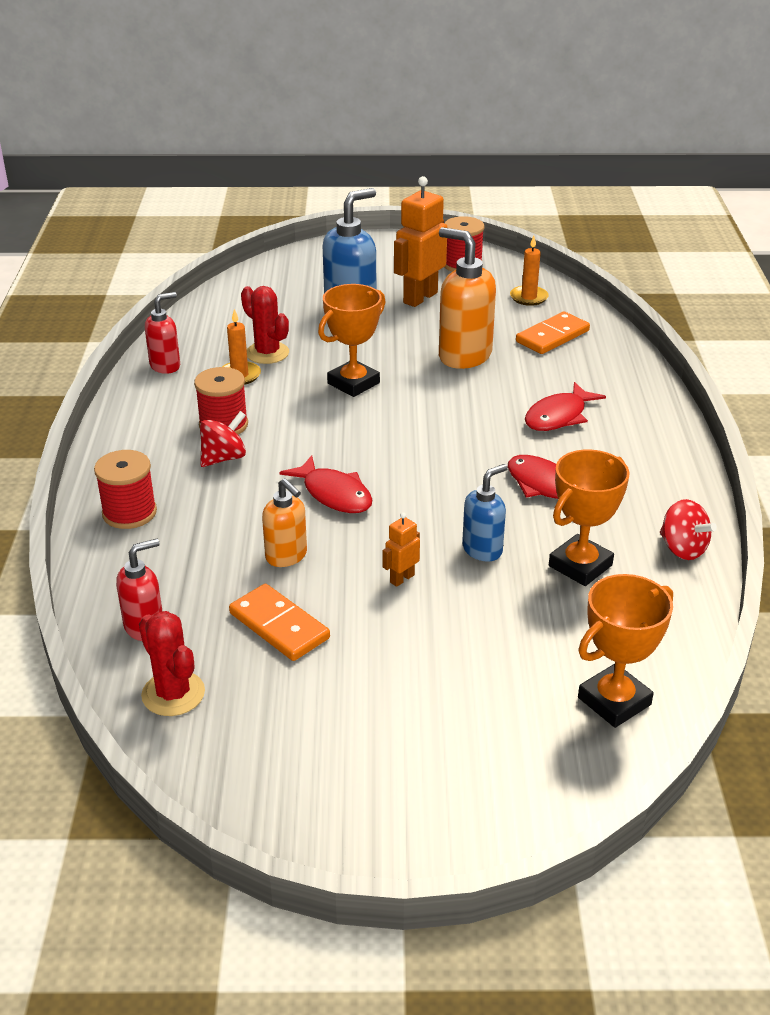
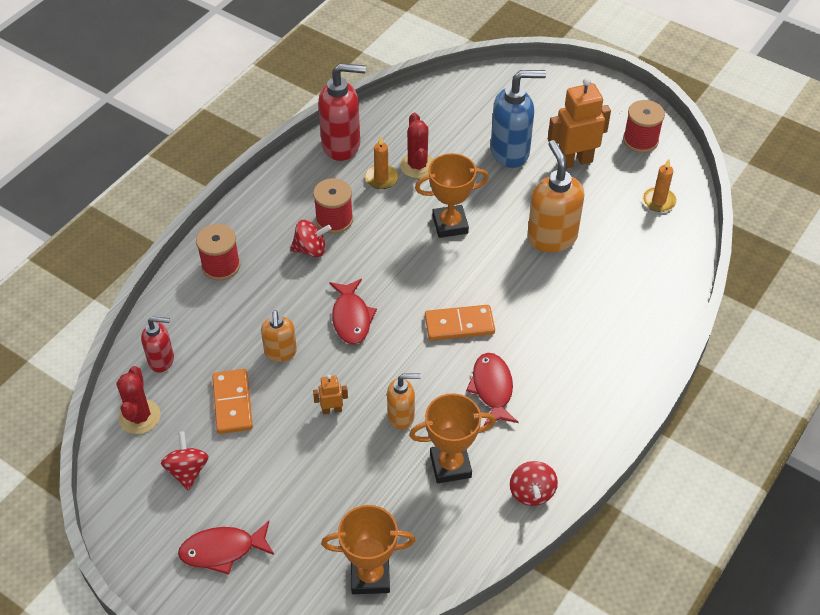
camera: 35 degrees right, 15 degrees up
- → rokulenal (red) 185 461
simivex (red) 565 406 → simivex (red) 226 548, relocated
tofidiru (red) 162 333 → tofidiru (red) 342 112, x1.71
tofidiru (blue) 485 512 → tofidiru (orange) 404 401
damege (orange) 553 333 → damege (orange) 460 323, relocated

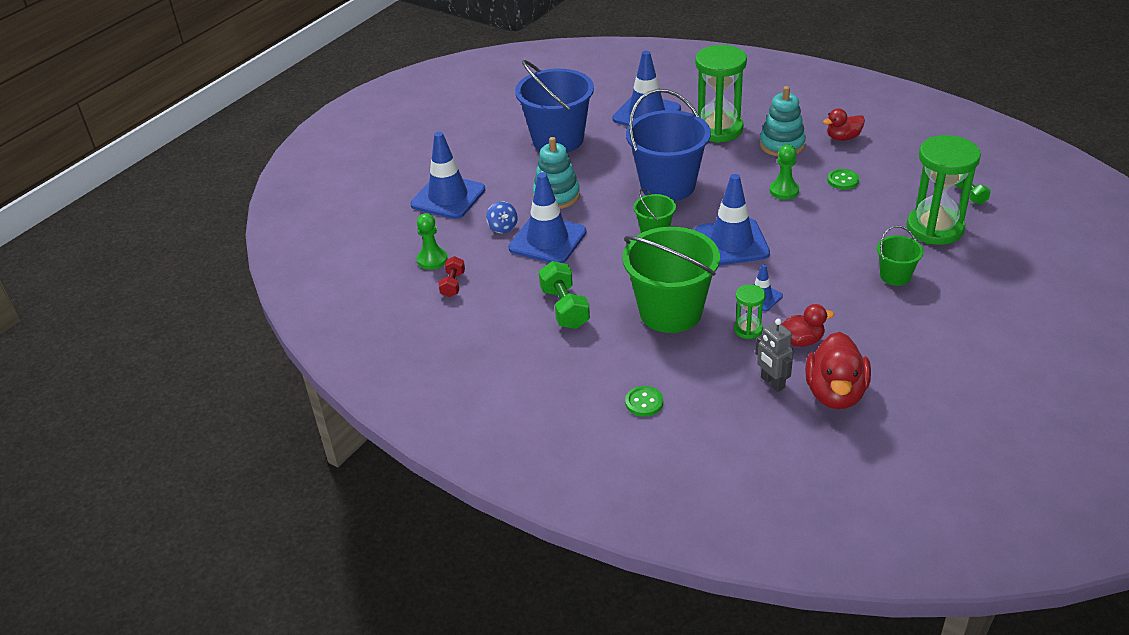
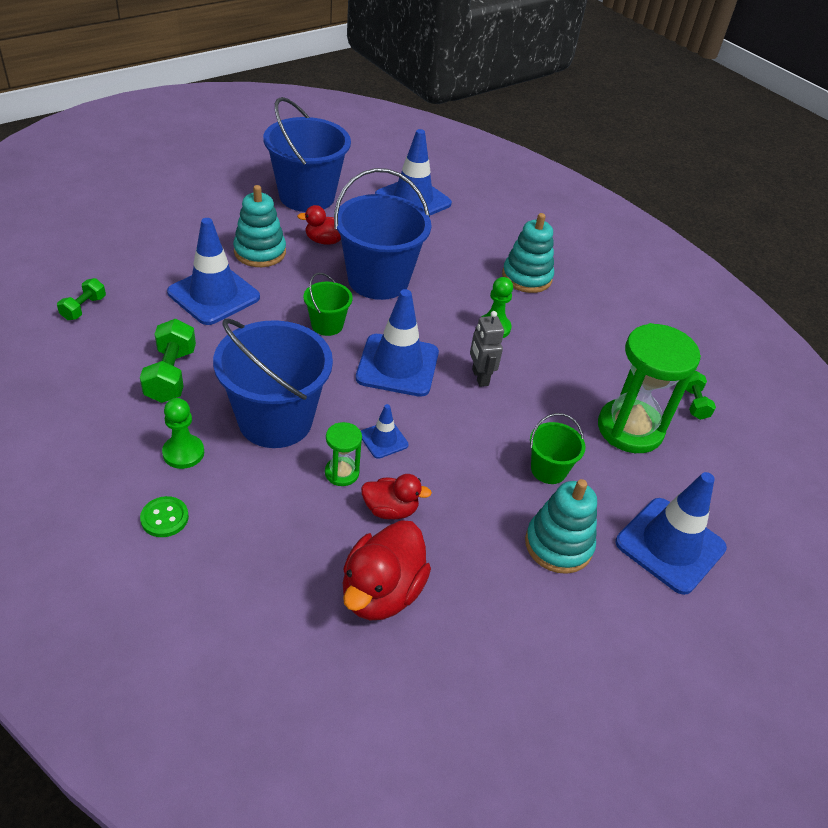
camera: 10 degrees right, 5 degrees up
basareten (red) 451 276 → basareten (green) 81 299
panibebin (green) 432 241 → panibebin (green) 183 433, relocated
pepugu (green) 671 280 → pepugu (blue) 273 383
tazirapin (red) 844 124 → tazirapin (red) 319 225, relocated
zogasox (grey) 774 355 → zogasox (grey) 487 349, relocated
- → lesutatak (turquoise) 561 526
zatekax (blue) 447 175 → zatekax (blue) 671 533, relocated
rokulenal (blue) 502 217 → -
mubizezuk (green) 721 94 → -
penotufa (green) 843 179 → -

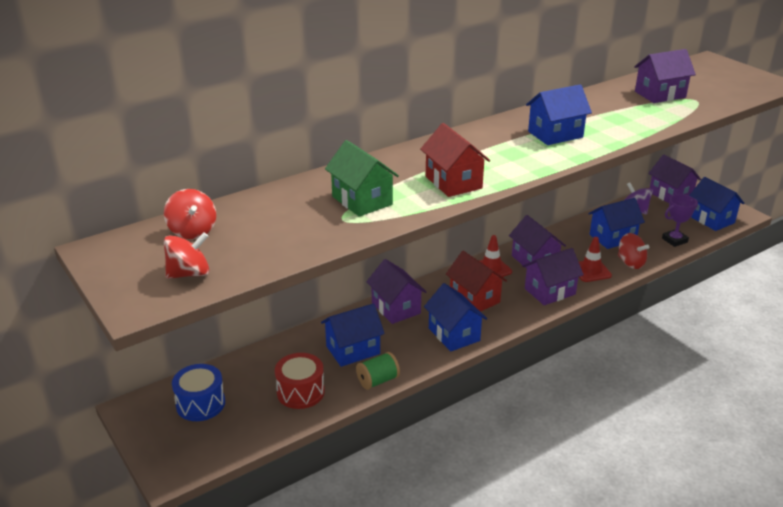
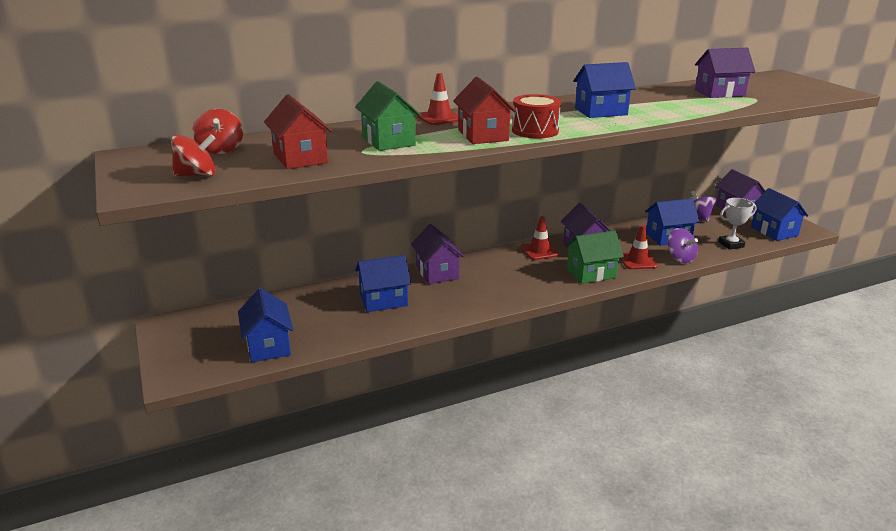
camera: 10 degrees right, 5 degrees down
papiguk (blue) 455 317 → papiguk (blue) 265 325, relocated
papiguk (red) 476 281 → papiguk (red) 298 131, relocated
- → zatekax (red) 438 99
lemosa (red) 300 381 → lemosa (red) 536 116, relocated
papiguk (purple) 553 276 → papiguk (green) 594 257
rokulenal (red) 633 251 → rokulenal (purple) 683 245
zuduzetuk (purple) 680 220 → zuduzetuk (white) 737 224
lemosa (blue) 198 392 → -
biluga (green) 378 371 → -

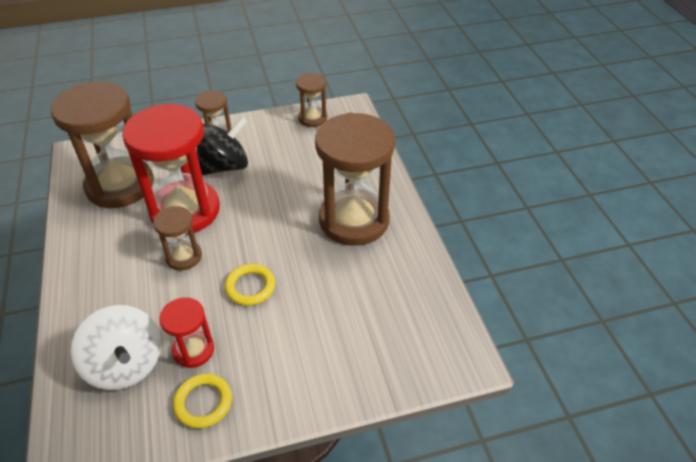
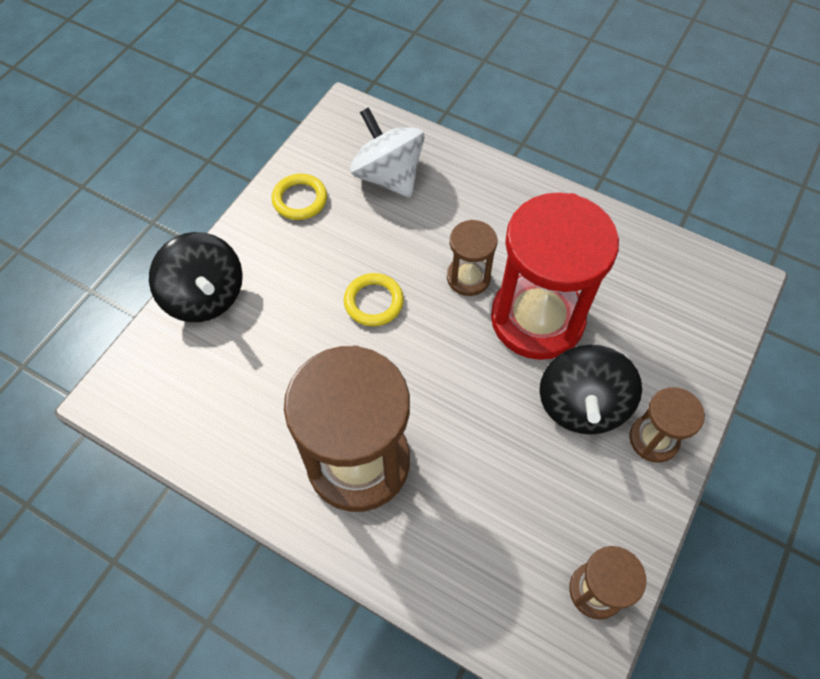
camera: 135 degrees right, 15 degrees up
- → rokulenal (black) 196 277
rokulenal (white) 115 347 → rokulenal (white) 387 152, 45 degrees clockwise
mubizezuk (brown) 102 144 → -
mubizezuk (red) 186 332 → -

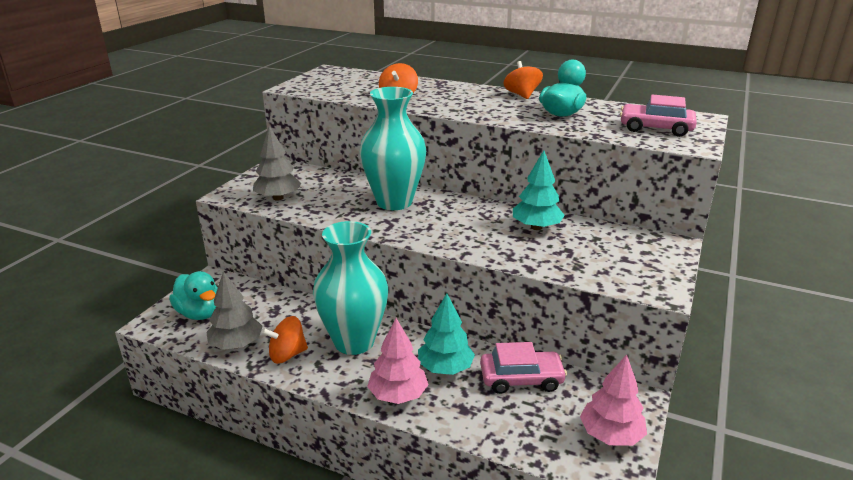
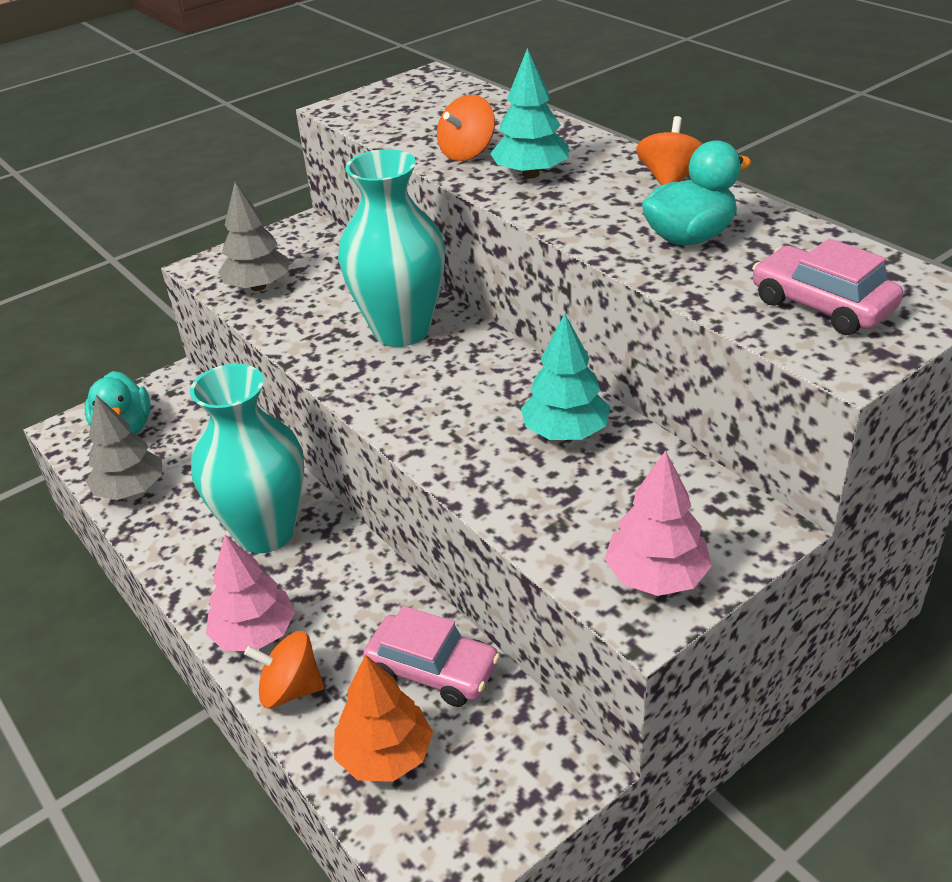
camera: 30 degrees right, 10 degrees up
rokulenal (orange) 284 340 → rokulenal (orange) 284 670, relocated
- → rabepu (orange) 383 718
rabepu (turquoise) 446 334 → rabepu (turquoise) 529 113, relocated
rabepu (pink) 613 400 → rabepu (pink) 658 523, relocated

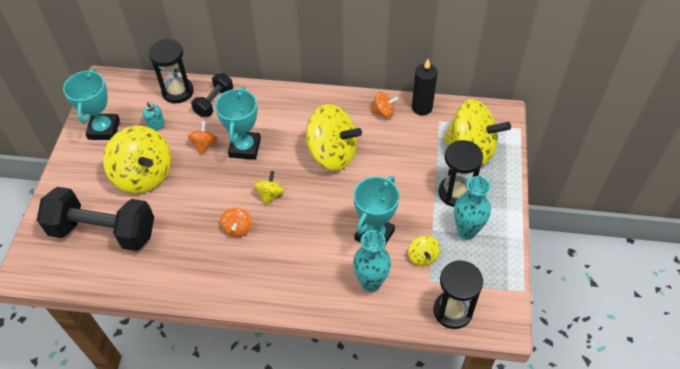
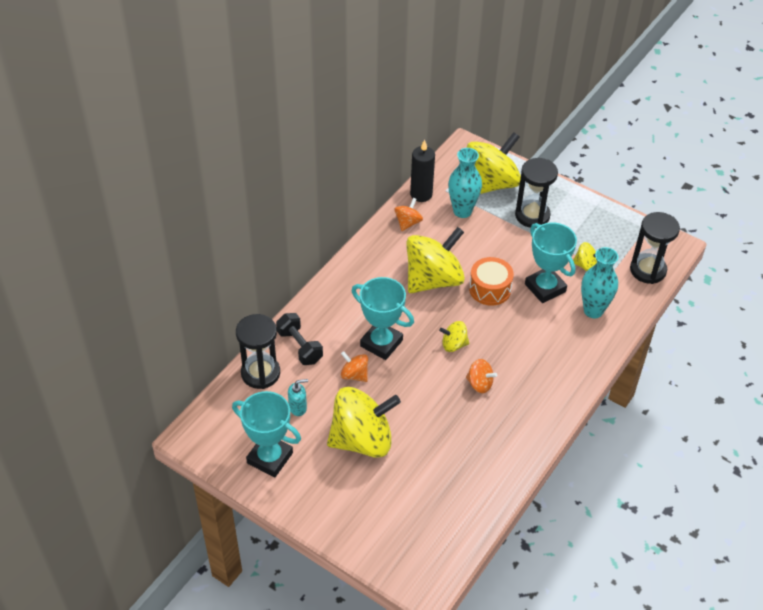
camera: 65 degrees left, 5 degrees down
rokulenal (yellow) 269 188 → rokulenal (yellow) 454 336, 45 degrees counterclockwise
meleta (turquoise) 472 208 → meleta (turquoise) 465 183, relocated
- → lemosa (orange) 491 281
basareten (black) 95 219 → -

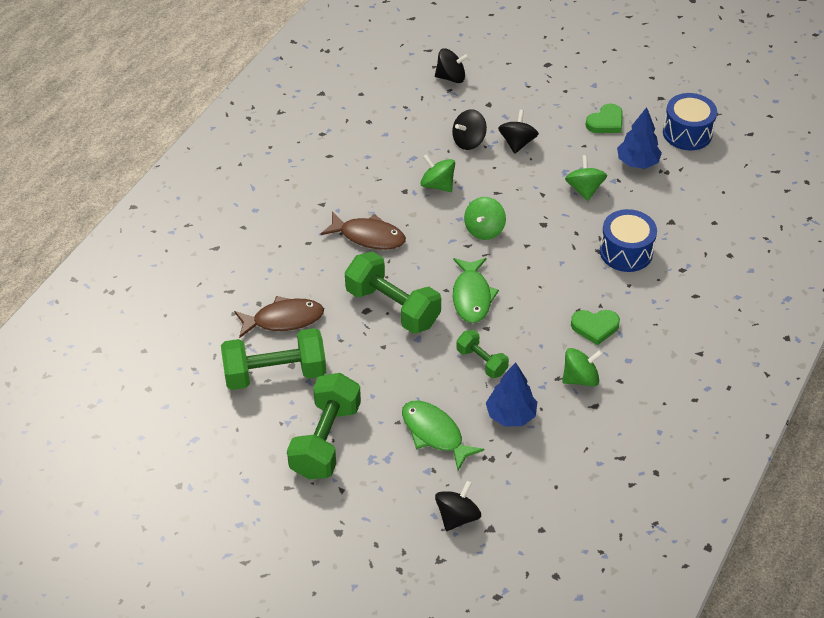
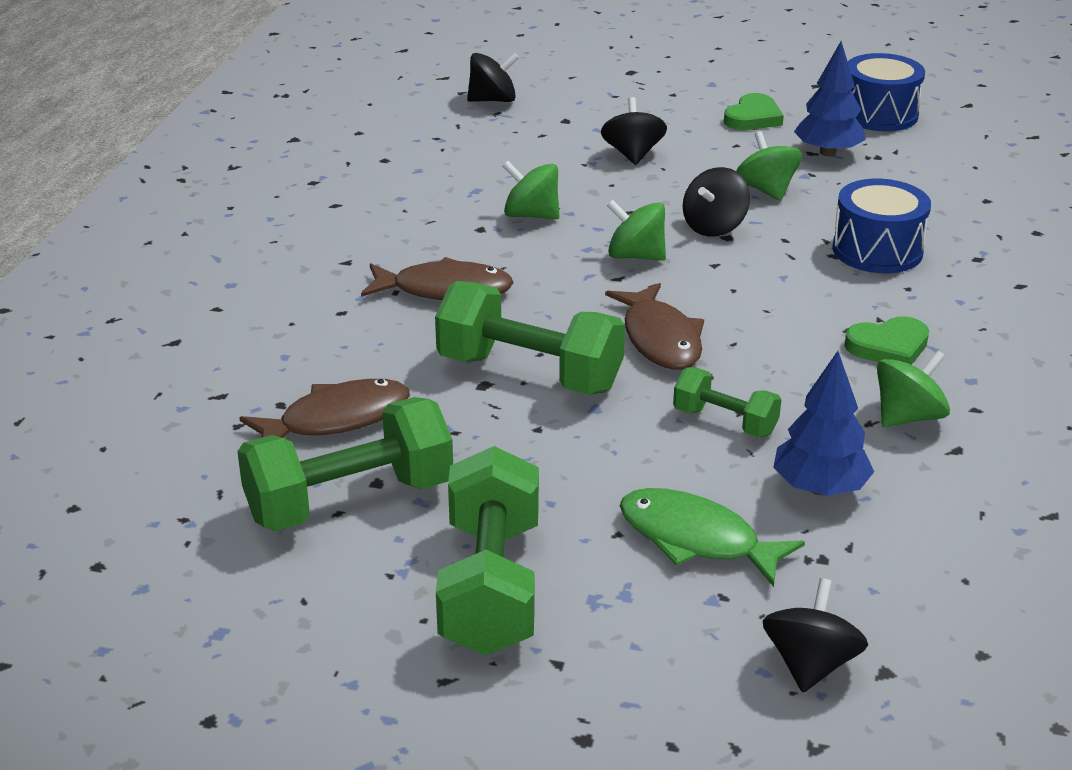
camera: 15 degrees left, 15 degrees down
simivex (green) 476 290 → simivex (brown) 654 326
rokulenal (green) 485 218 → rokulenal (green) 636 230, 105 degrees clockwise
rokulenal (black) 469 129 → rokulenal (black) 716 202, relocated

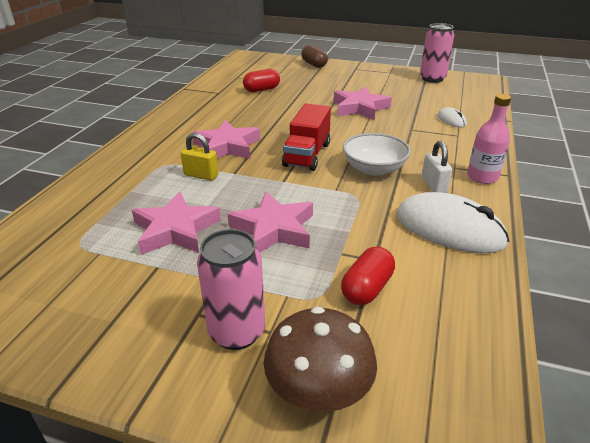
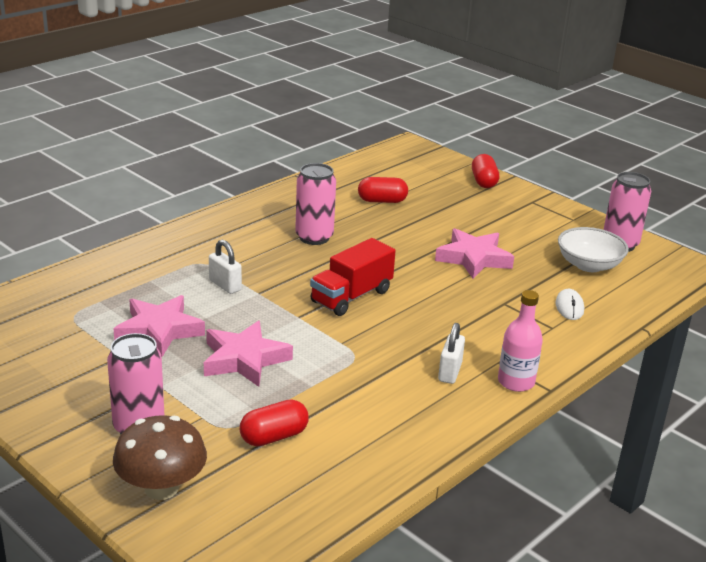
camera: 25 degrees right, 5 degrees down
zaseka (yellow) 199 157 → zaseka (white) 225 267
- → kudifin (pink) 315 204
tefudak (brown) 314 56 → tefudak (red) 485 171
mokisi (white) 377 154 → mokisi (white) 593 249, relocated
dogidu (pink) 226 139 → -
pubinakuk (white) 452 222 → -

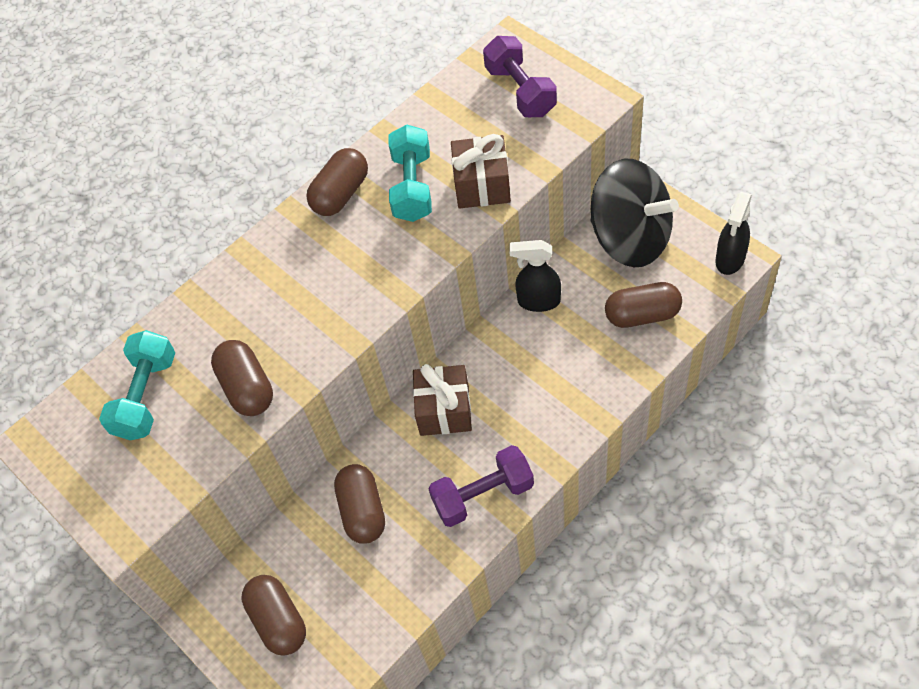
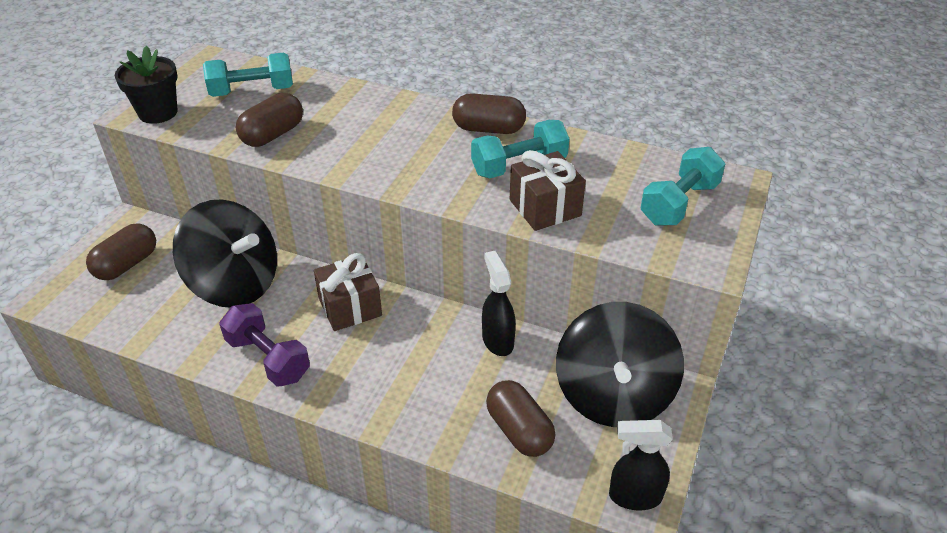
camera: 60 degrees right, 15 degrees down
- → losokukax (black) 146 85
tefudak (brown) 359 504 → rokulenal (black) 225 253
basareten (purple) 520 76 → basareten (turquoise) 683 186

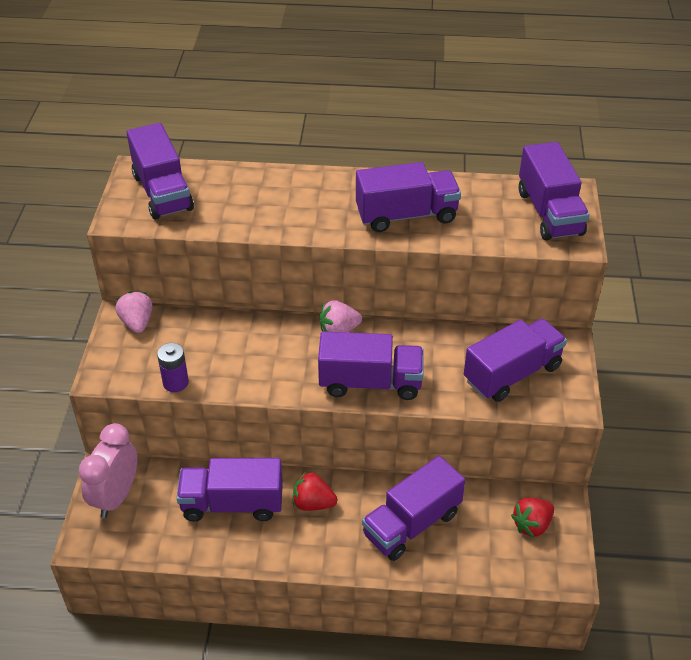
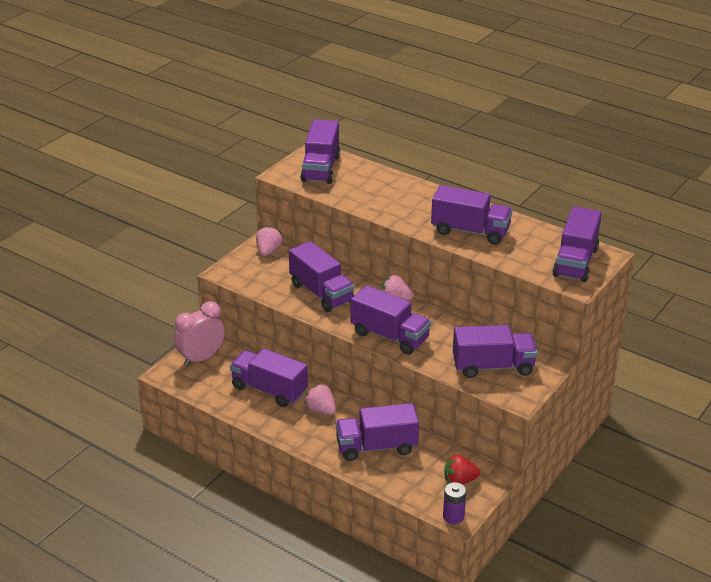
camera: 30 degrees right, 10 degrees down
- → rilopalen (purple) 322 276
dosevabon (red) 315 491 → dosevabon (pink) 320 399
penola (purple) 173 367 → penola (purple) 454 503, relocated

